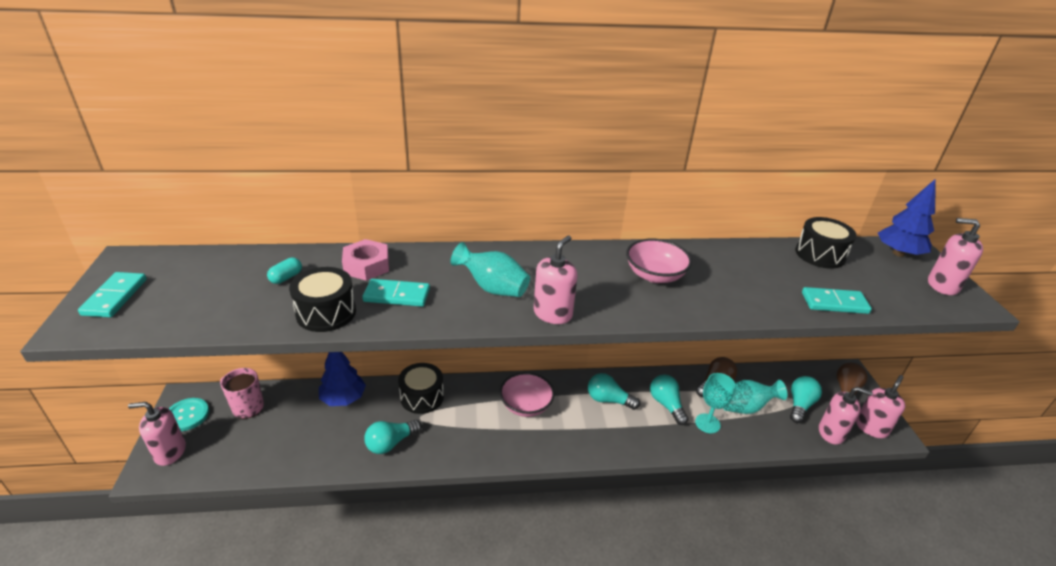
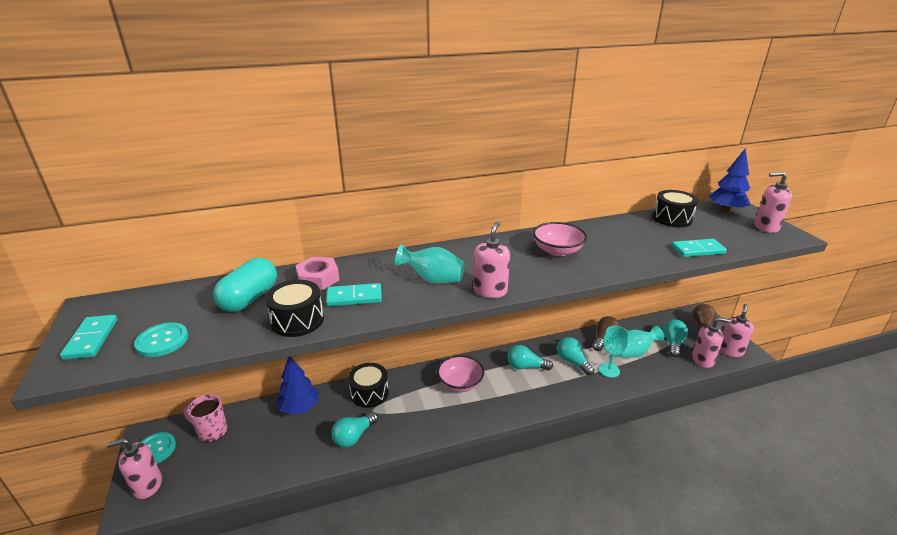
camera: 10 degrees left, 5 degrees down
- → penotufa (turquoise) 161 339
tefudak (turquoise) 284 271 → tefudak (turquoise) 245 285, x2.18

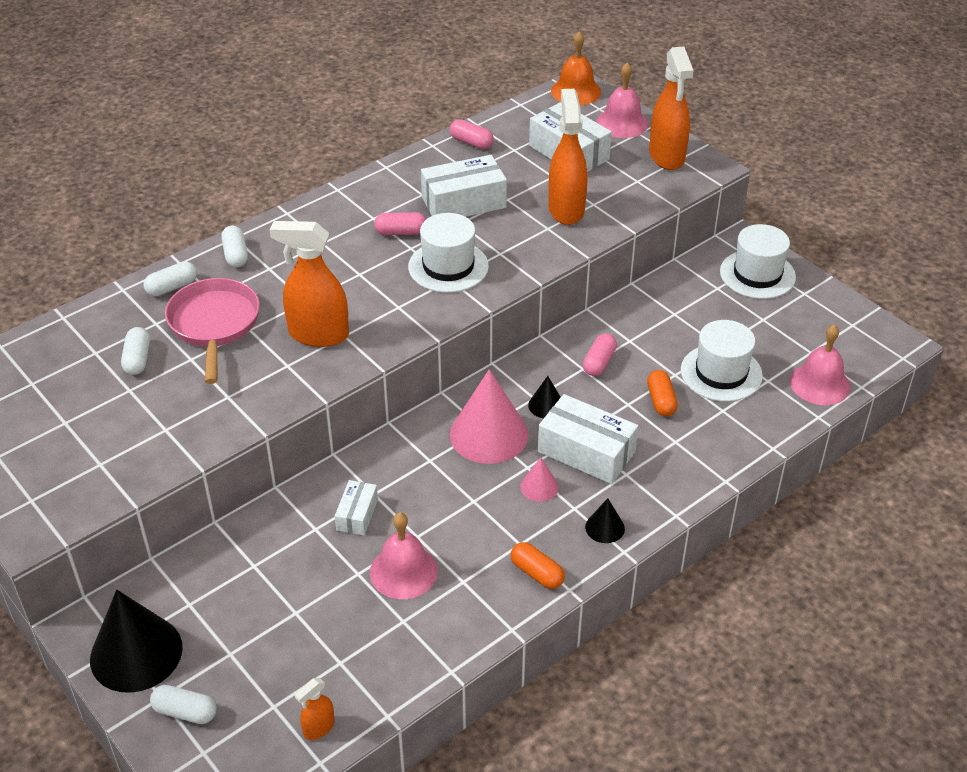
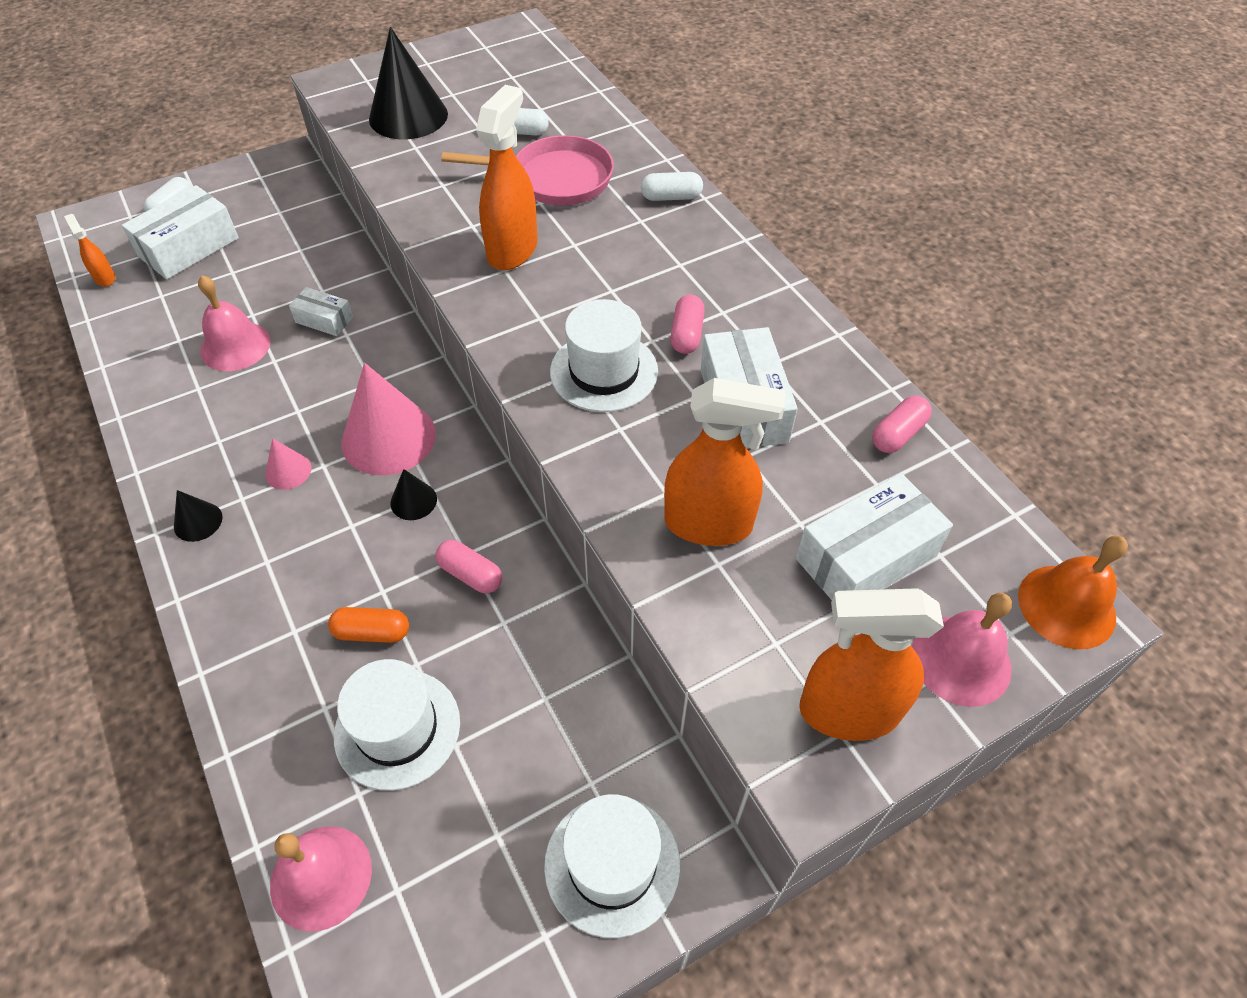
camera: 100 degrees right, 10 degrees up
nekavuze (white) 588 439 → nekavuze (white) 180 232, relocated
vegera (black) 136 641 → vegera (black) 408 83, relocated
tefudak (white) 170 278 → -
tefudak (orange) 538 565 → -

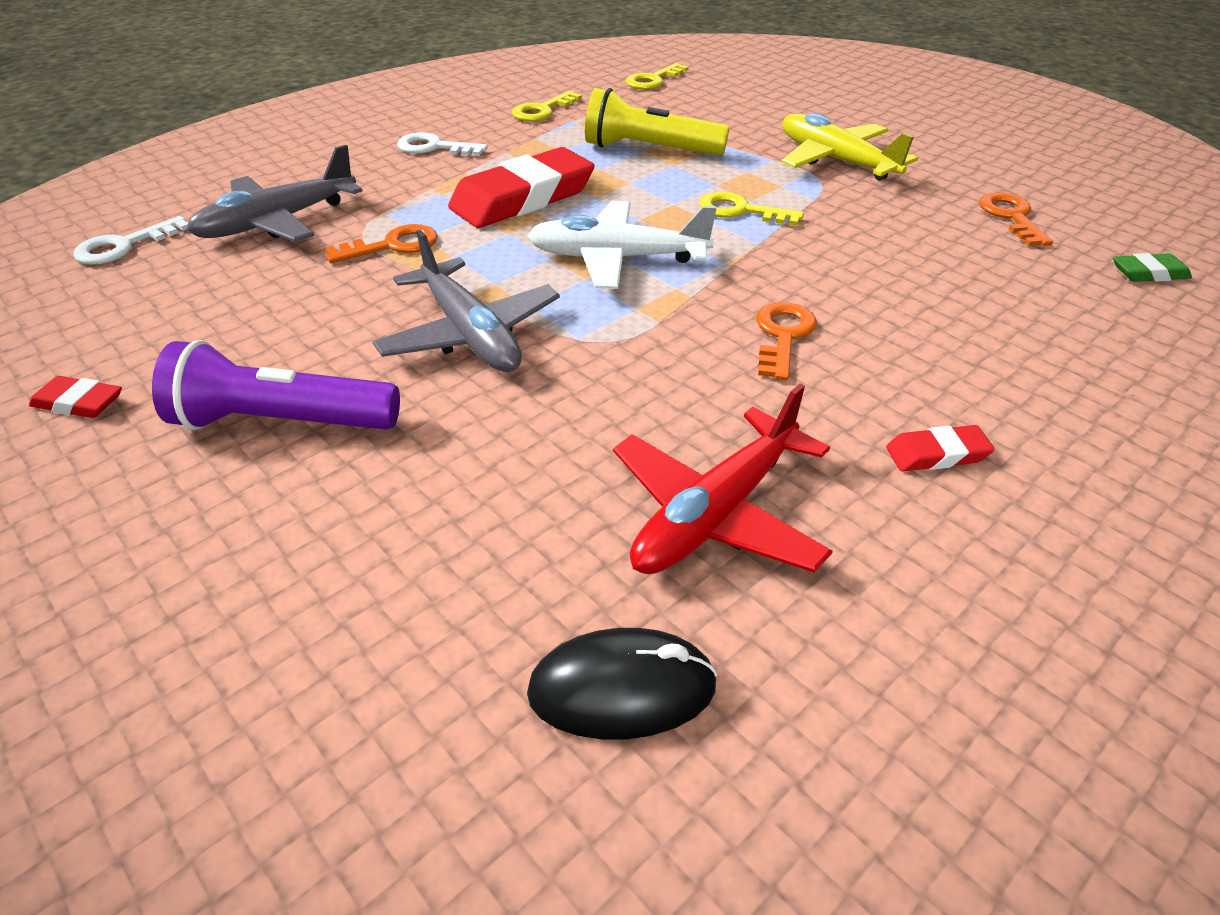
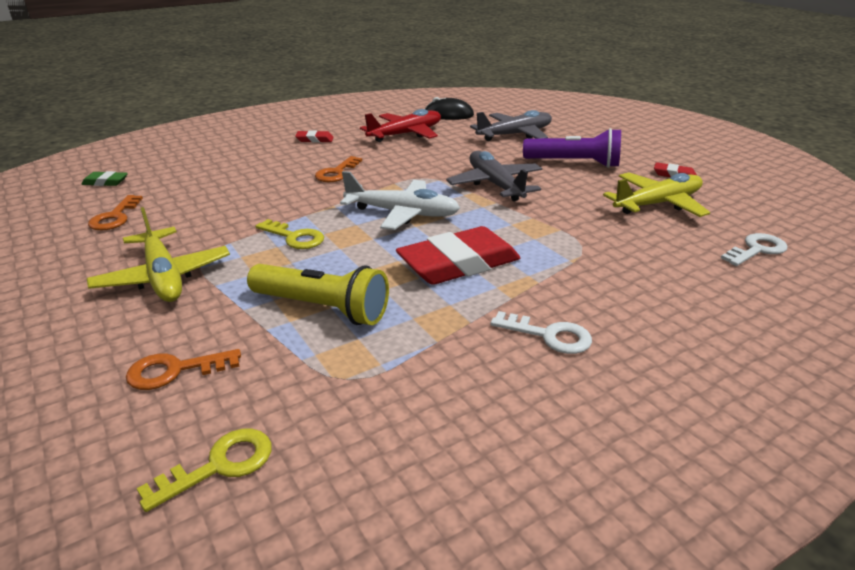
camera: 170 degrees left, 10 degrees down
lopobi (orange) 381 243 → lopobi (orange) 183 369, relocated
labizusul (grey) 275 193 → labizusul (grey) 511 125, relocated
- → labizusul (yellow) 656 194
lopobi (yellow) 547 106 → -

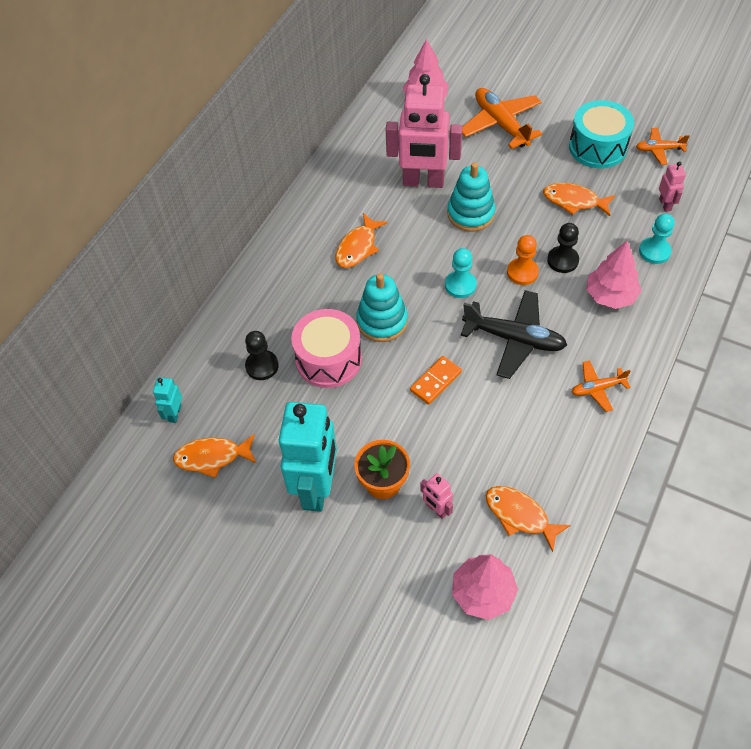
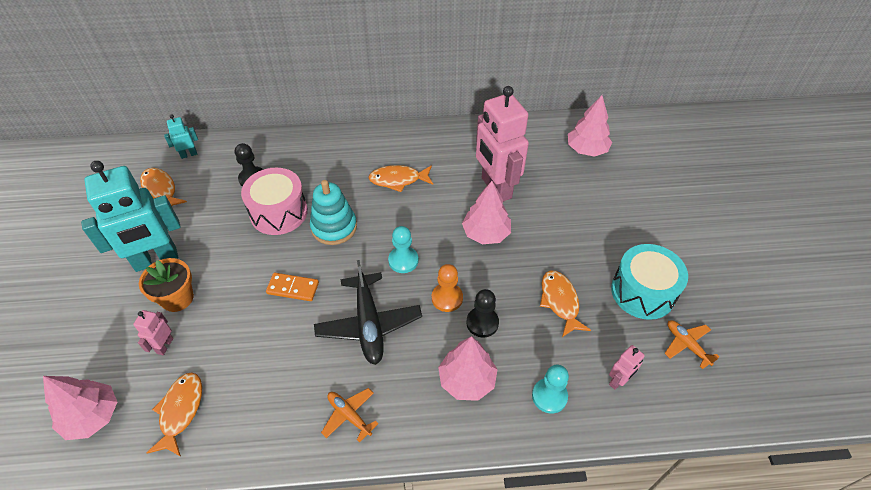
camera: 55 degrees right, 5 degrees down
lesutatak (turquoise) 471 197 → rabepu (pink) 486 212
labizusul (orange) 502 118 → -

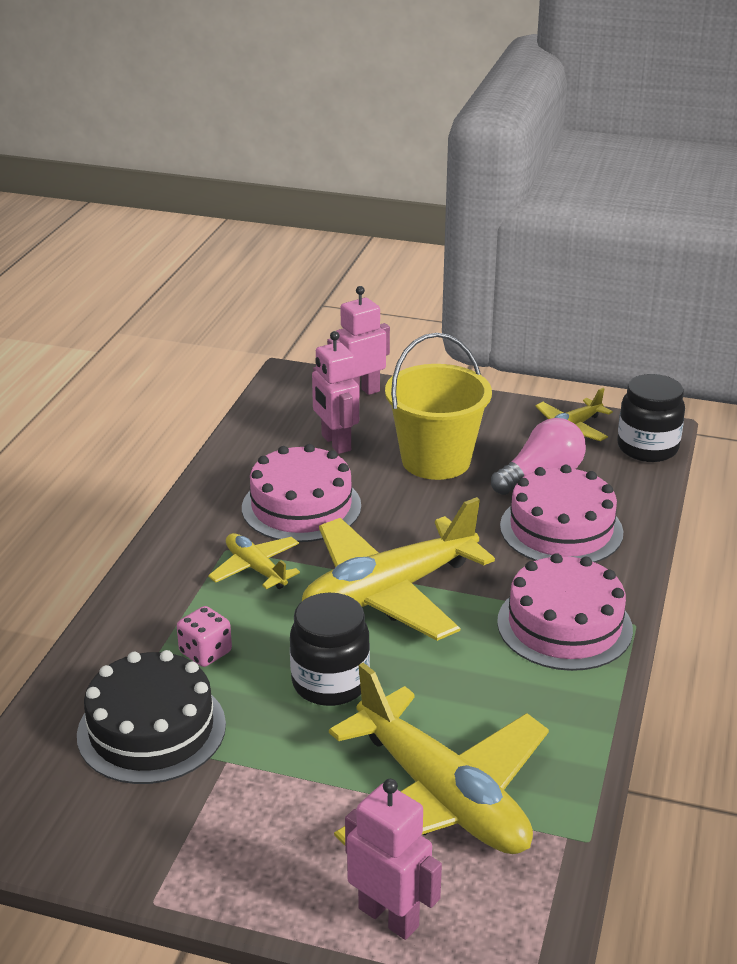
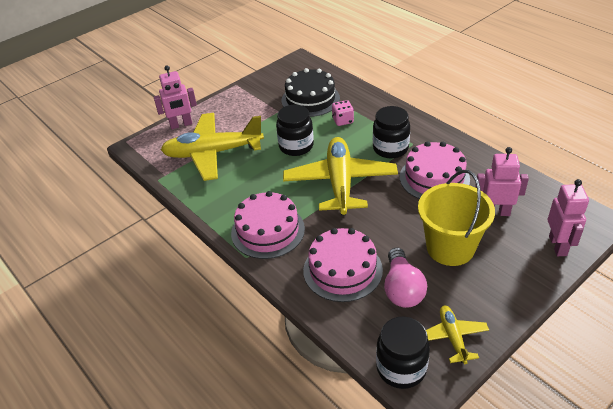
camera: 125 degrees right, 10 degrees up
labizusul (yellow) 254 561 → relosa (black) 391 132

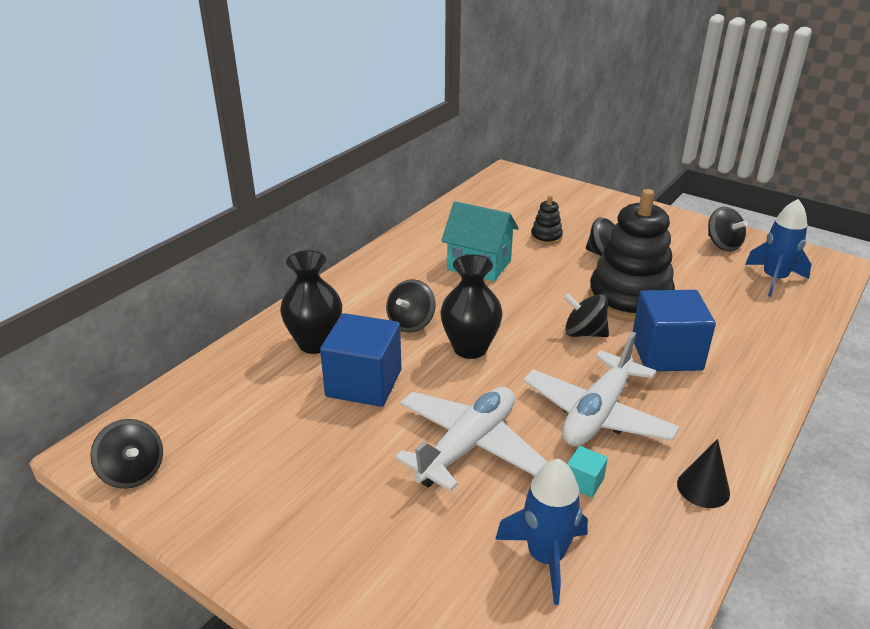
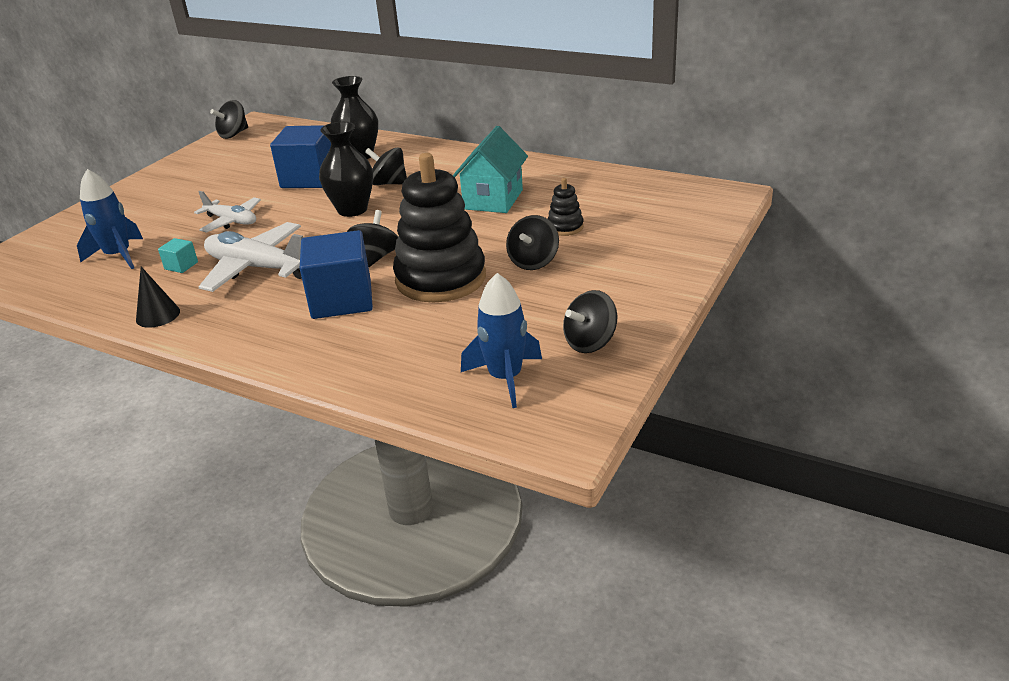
camera: 85 degrees right, 0 degrees up
labizusul (white) 471 439 → labizusul (white) 227 212, x0.61

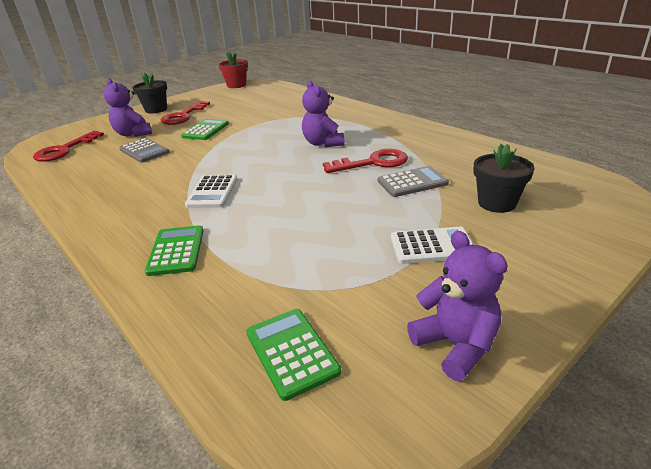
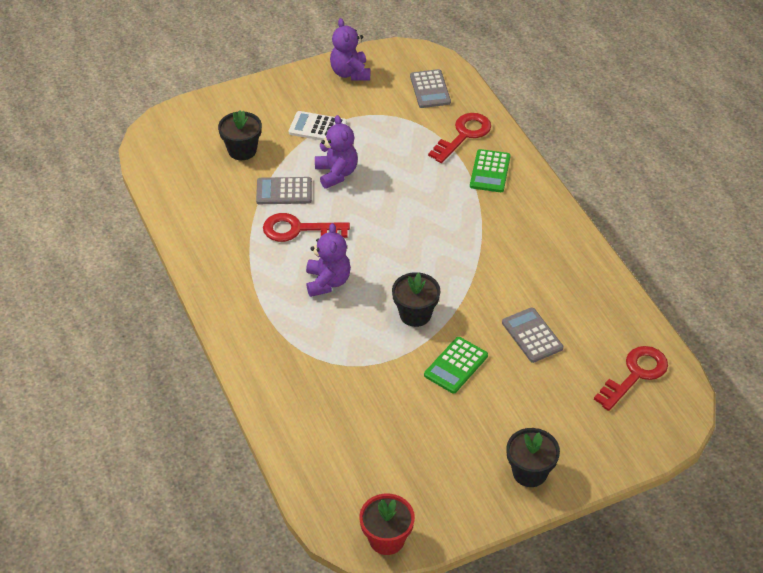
camera: 165 degrees left, 15 degrees up
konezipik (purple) 128 107 → konezipik (purple) 336 152, relocated
- → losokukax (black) 416 299
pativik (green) 293 355 → pativik (grey) 430 88
lopobi (red) 185 113 → lopobi (red) 459 138, relocated
pativik (white) 211 191 → -

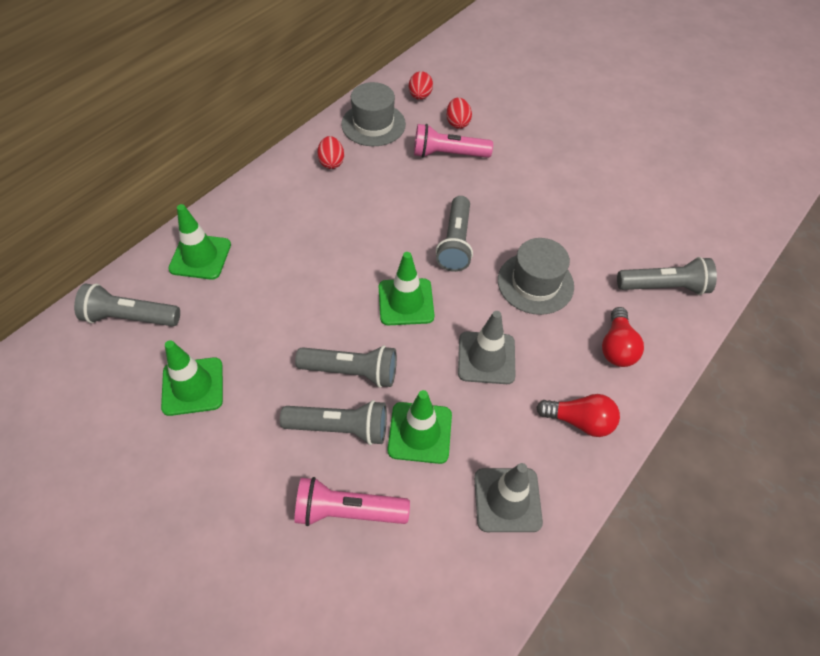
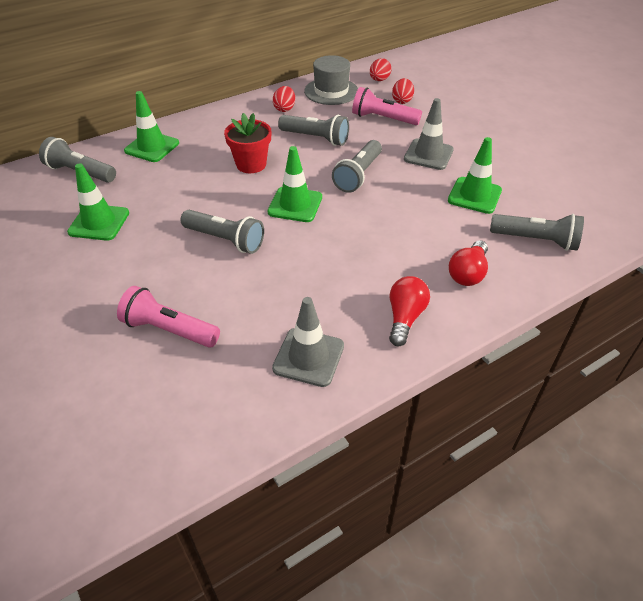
camera: 20 degrees right, 10 degrees down
- → losokukax (red) 247 143
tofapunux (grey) 333 422 → tofapunux (grey) 313 130, relocated
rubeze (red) 578 415 → rubeze (red) 409 311, 105 degrees counterclockwise
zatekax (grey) 487 347 → zatekax (grey) 429 134, relocated
zatekax (green) 420 427 → zatekax (green) 475 175, relocated
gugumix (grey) 536 276 → -

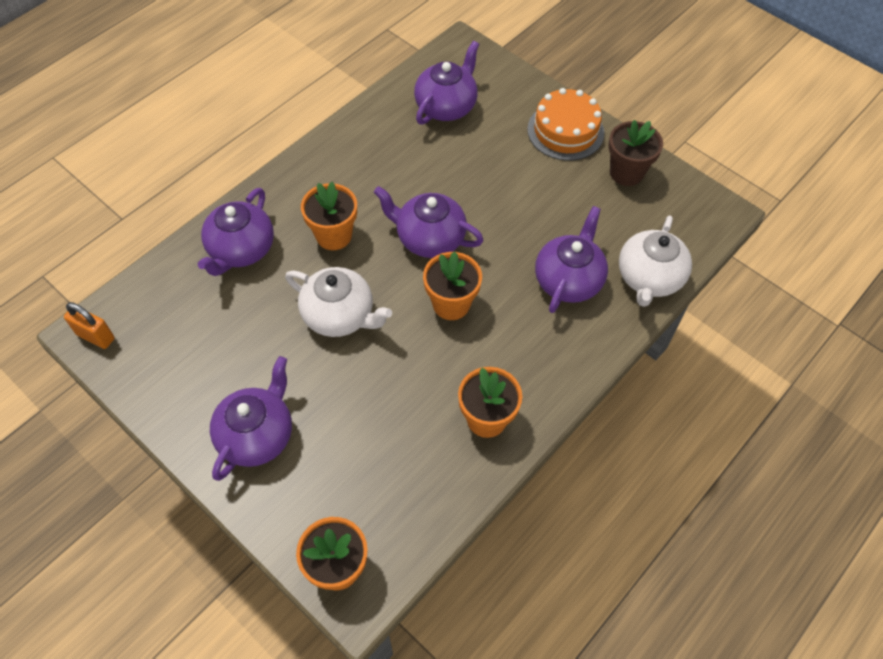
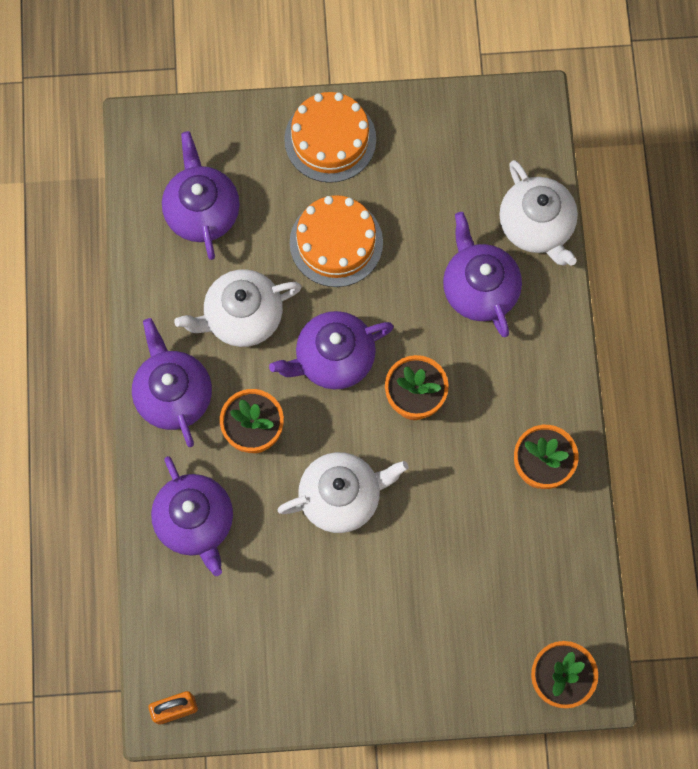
camera: 45 degrees left, 15 degrees up
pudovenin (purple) 251 418 → pudovenin (purple) 172 382, relocated
- → pudovenin (white) 238 308
- → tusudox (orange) 336 241
losokukax (brown) 635 153 → -

